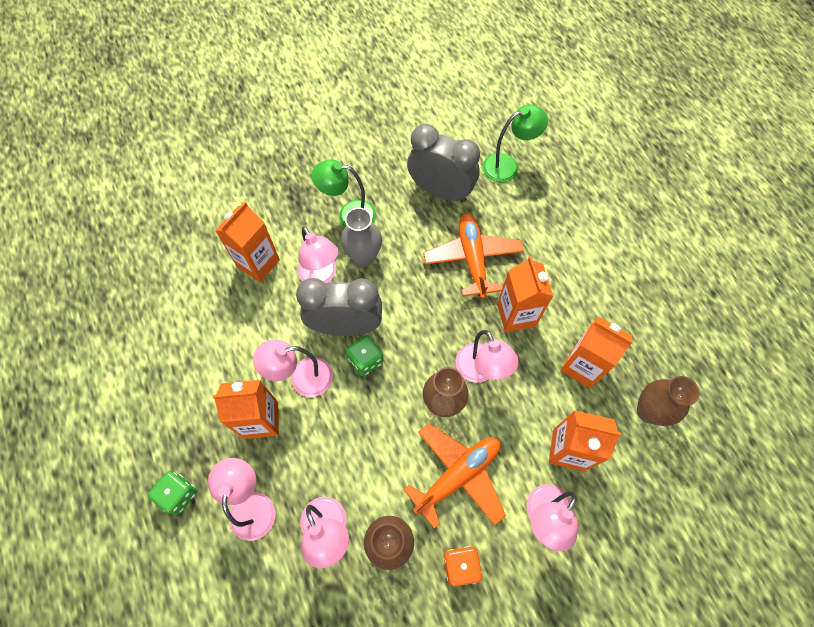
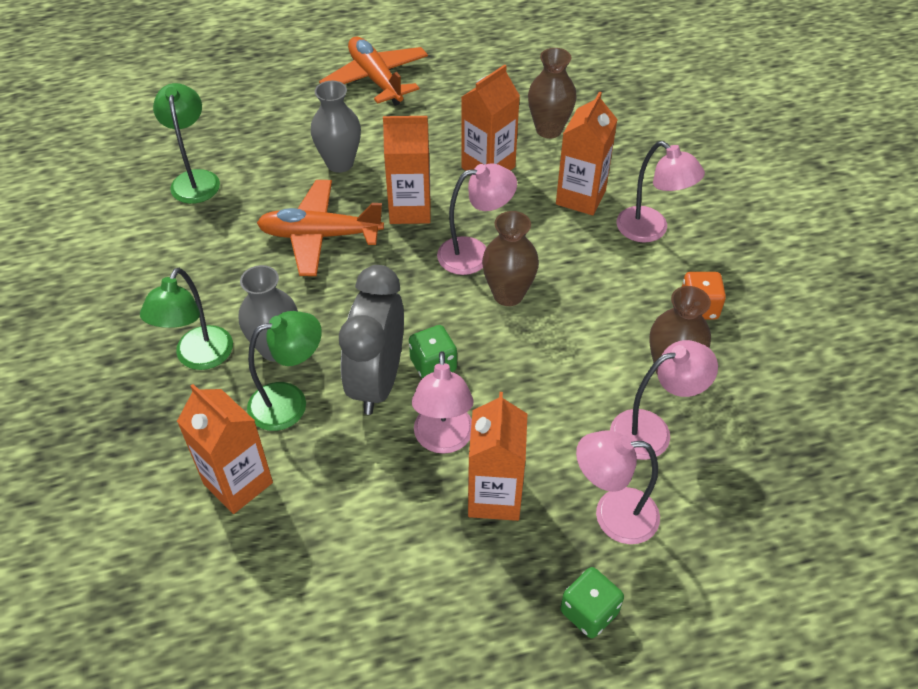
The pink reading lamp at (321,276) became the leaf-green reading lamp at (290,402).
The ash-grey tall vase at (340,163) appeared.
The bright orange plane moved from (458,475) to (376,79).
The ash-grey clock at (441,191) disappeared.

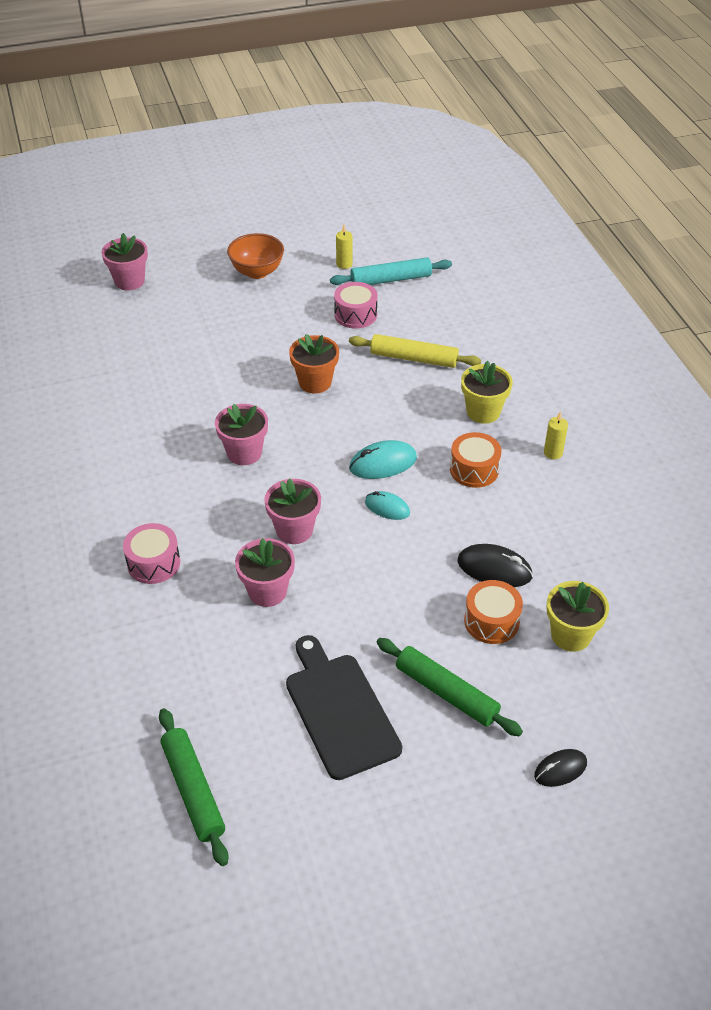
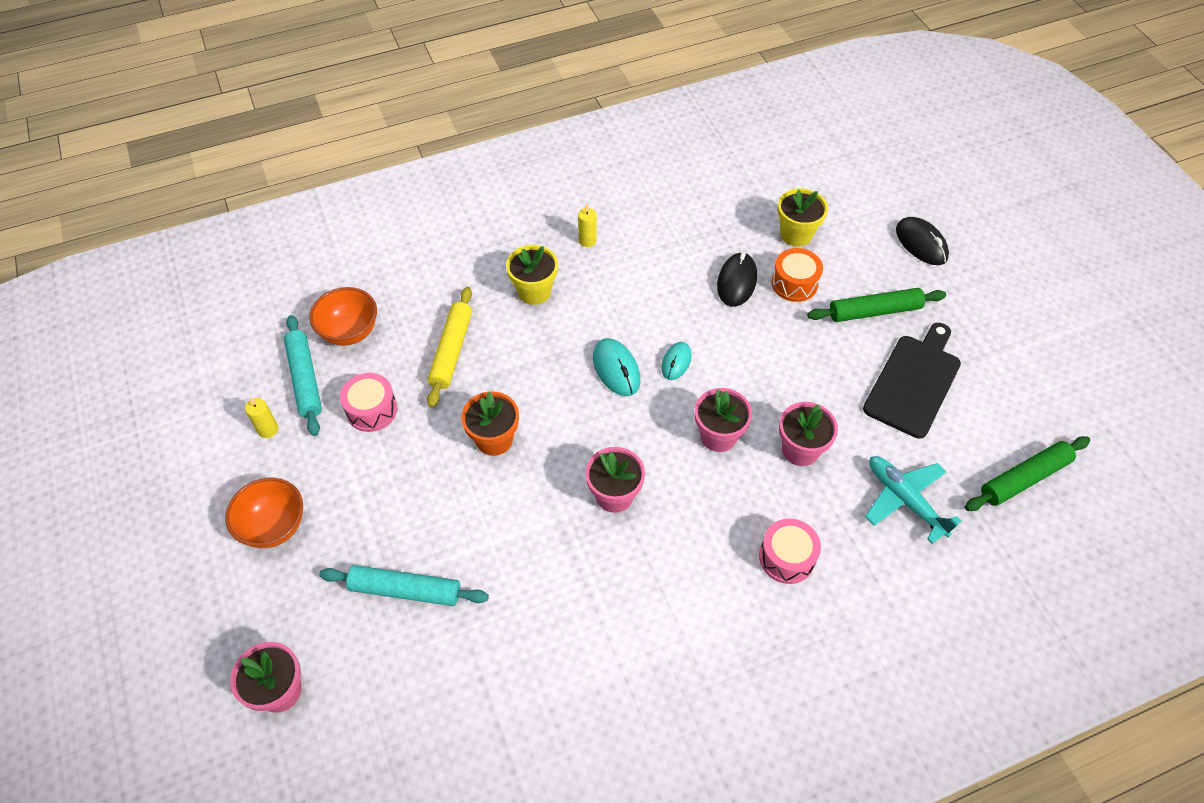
The bright orange bowl at (350,332) appeared.
The teal pastry roller at (405,590) appeared.
The leaf-green pastry roller at (446,693) turned 45 degrees clockwise.
The black chopping board at (339,710) turned 150 degrees clockwise.
The teal plane at (904,500) appeared.
The black mouse at (560,769) changed to 1.51 times the size.
The bright orange snare drum at (474,470) disappeared.

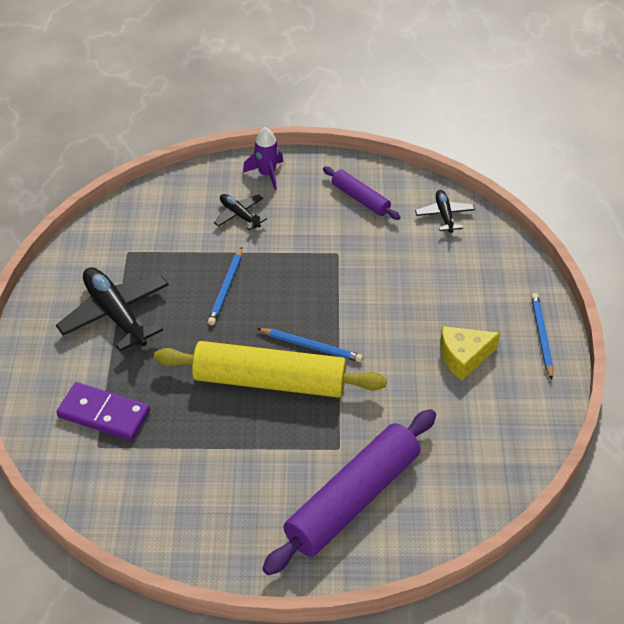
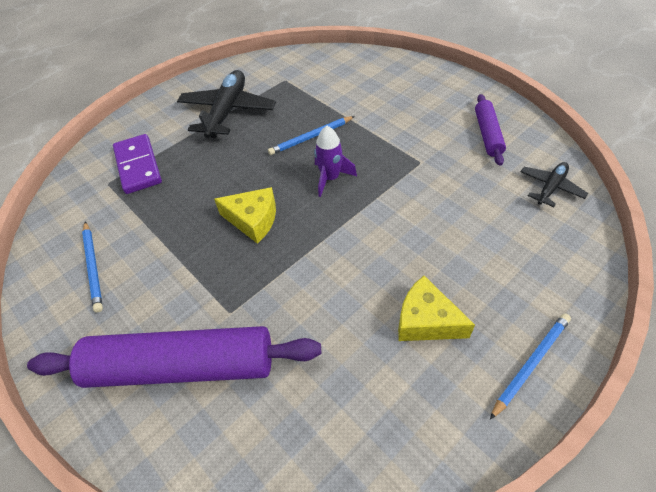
The royal blue pencil moved from (311,346) to (94,267).
The yellow pastry roller at (269,381) was replaced by the yellow piece of cheese at (253,220).
The royal purple spaceship moved from (267,174) to (330,178).
The black plane at (239,215) disappeared.

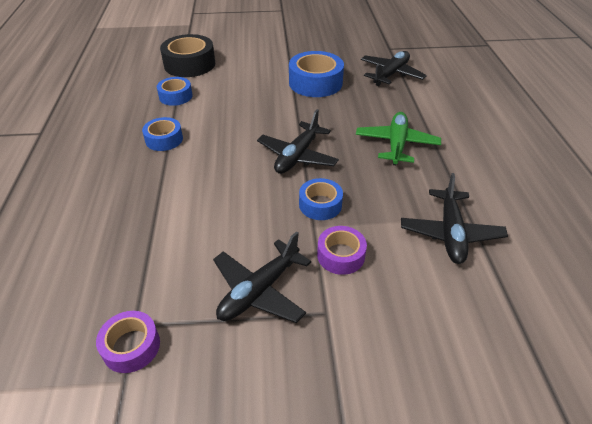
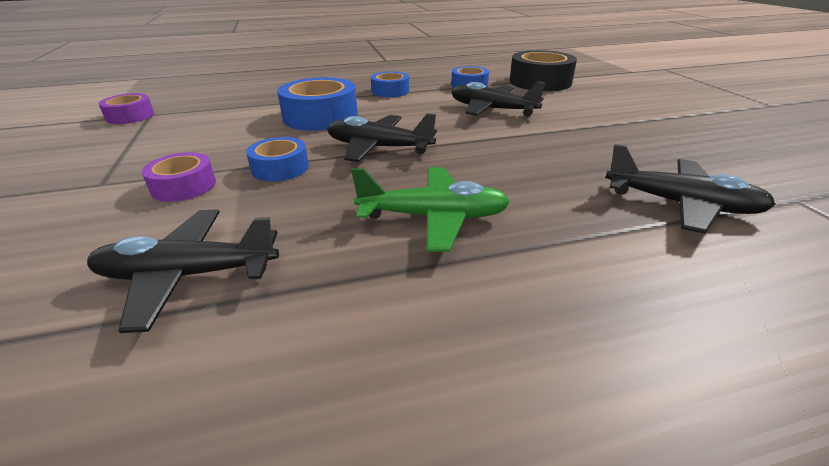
The royal blue roll of tape moved from (315,83) to (320,116).
The black plane moved from (259,290) to (492,110).

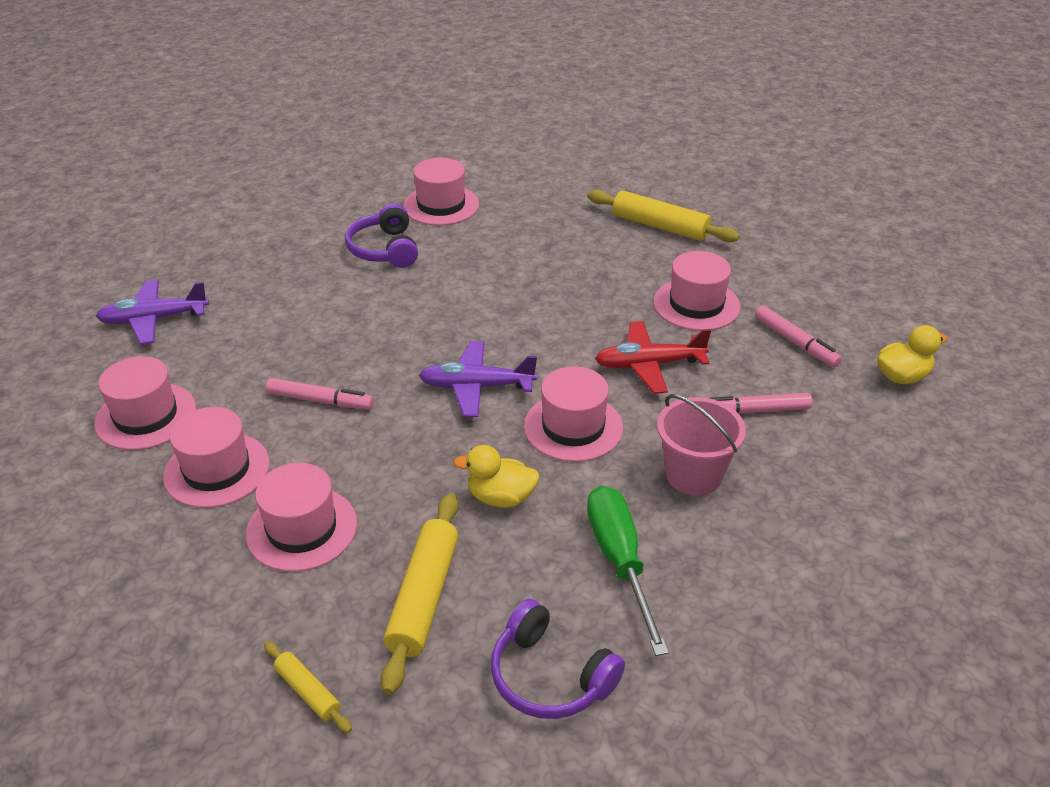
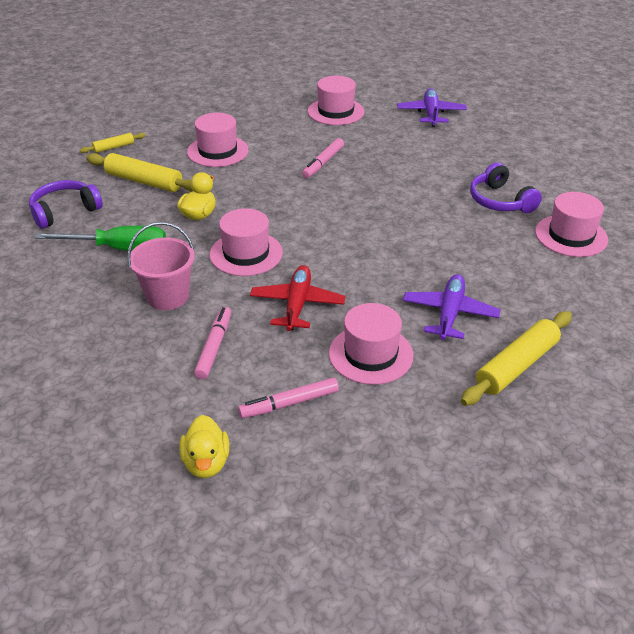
The royal purple plane moved from (476,386) to (449,313).
The royal purple over-ear headphones at (384,249) turned 120 degrees counterclockwise.
The pink hat at (217,470) disappeared.

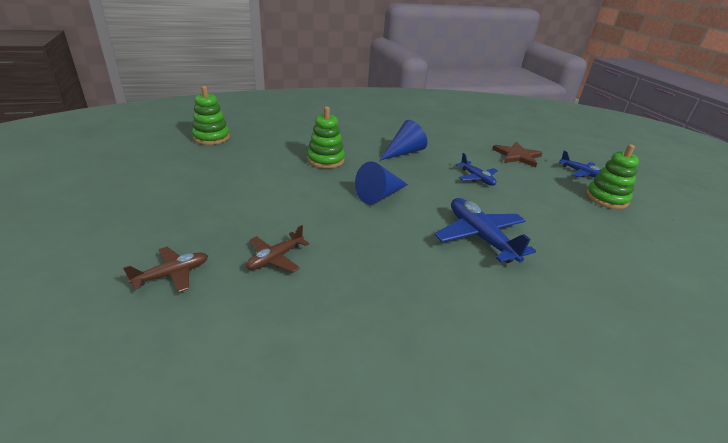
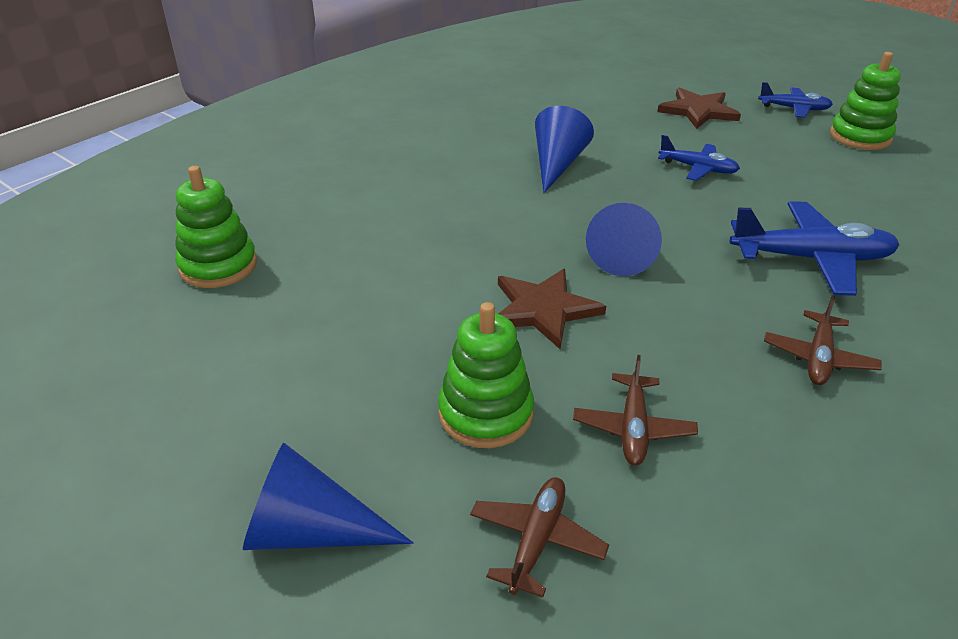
The royal blue solid cone at (310,531) appeared.
The leaf-green stacking toy moved from (325,160) to (485,413).
The russet star at (543,309) appeared.
The royal blue plane at (480,237) turned 150 degrees clockwise.
The russet plane at (818,358) appeared.

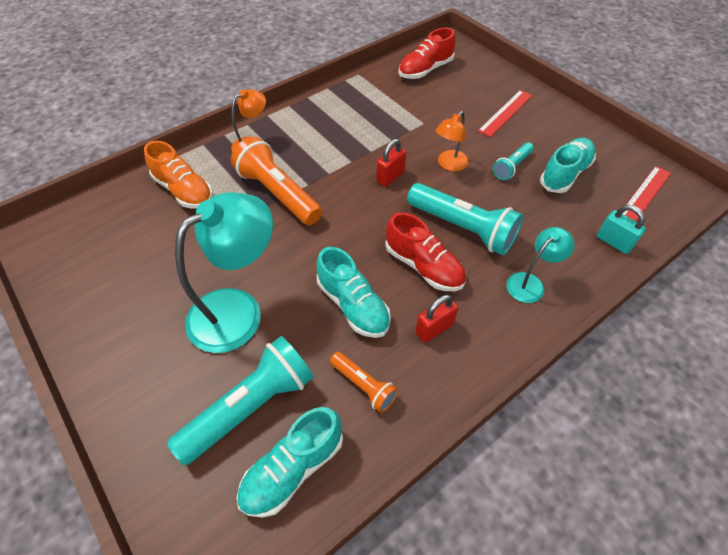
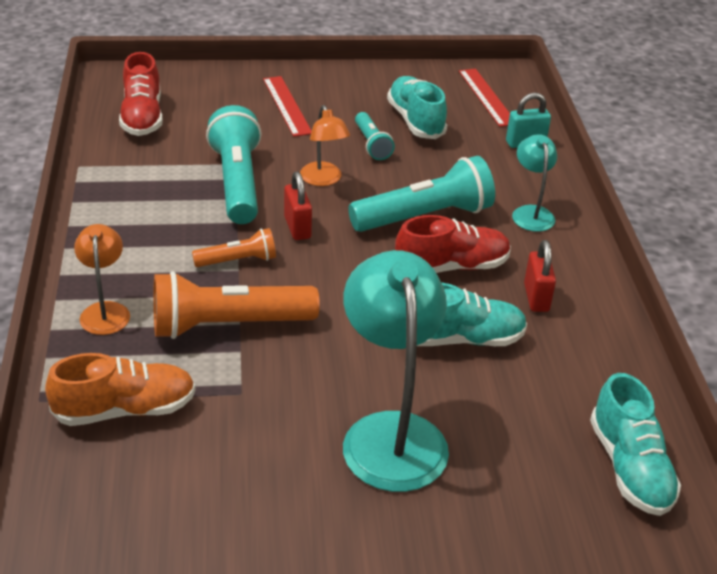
The bright orange pocket torch moved from (364,386) to (238,261).
The teal pocket torch moved from (251,406) to (237,182).

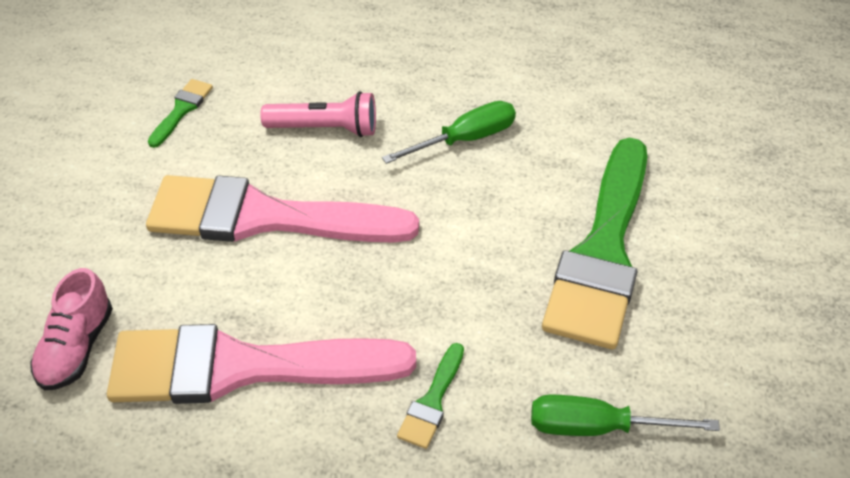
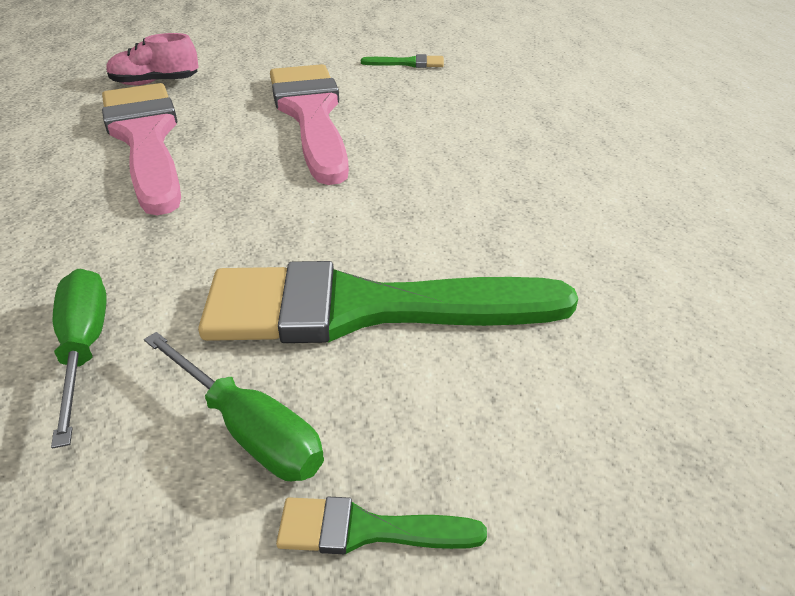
The leaf-green screwdriver moved from (465,139) to (249,429).
The leaf-green paint brush moved from (432,401) to (367,530).
The pink pocket torch at (325,129) disappeared.

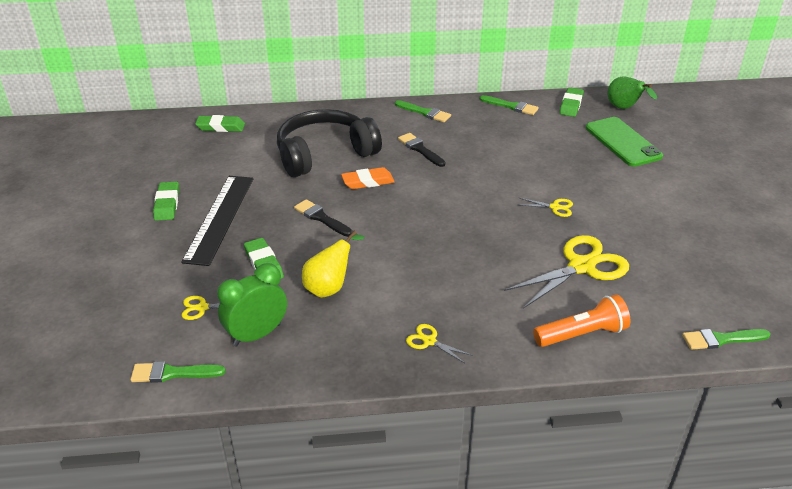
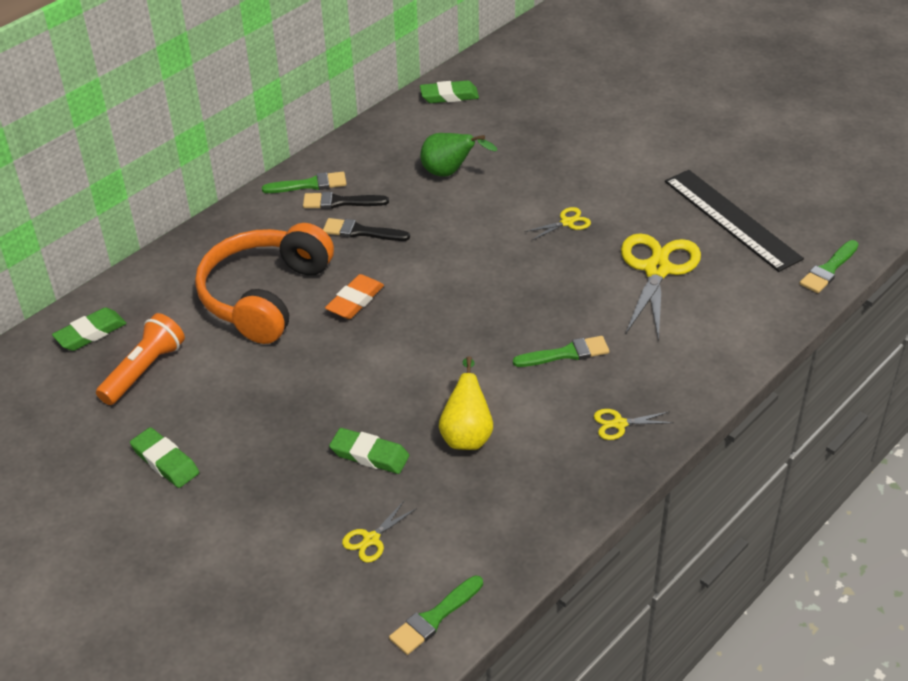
The bright orange pocket torch moved from (582,334) to (144,370).
The black over-ear headphones at (324,154) became the bright orange over-ear headphones at (265,296).
The black paint brush moved from (321,218) to (340,202).
The leaf-green pencil eraser at (571,105) turned 75 degrees counterclockwise.
The leaf-green pear moved from (624,108) to (450,173).
The leaf-green paint brush moved from (511,106) to (566,353).
The black straightedge moved from (219,218) to (731,219).
The leaf-green clock at (257,335) disappeared.
The leaf-green mobile phone at (622,142) disappeared.

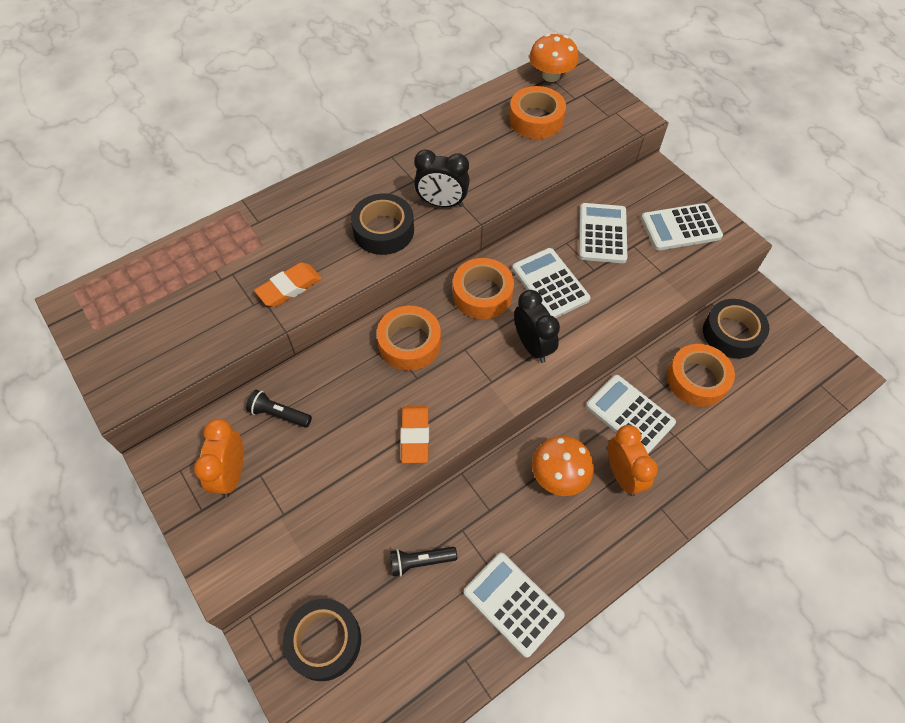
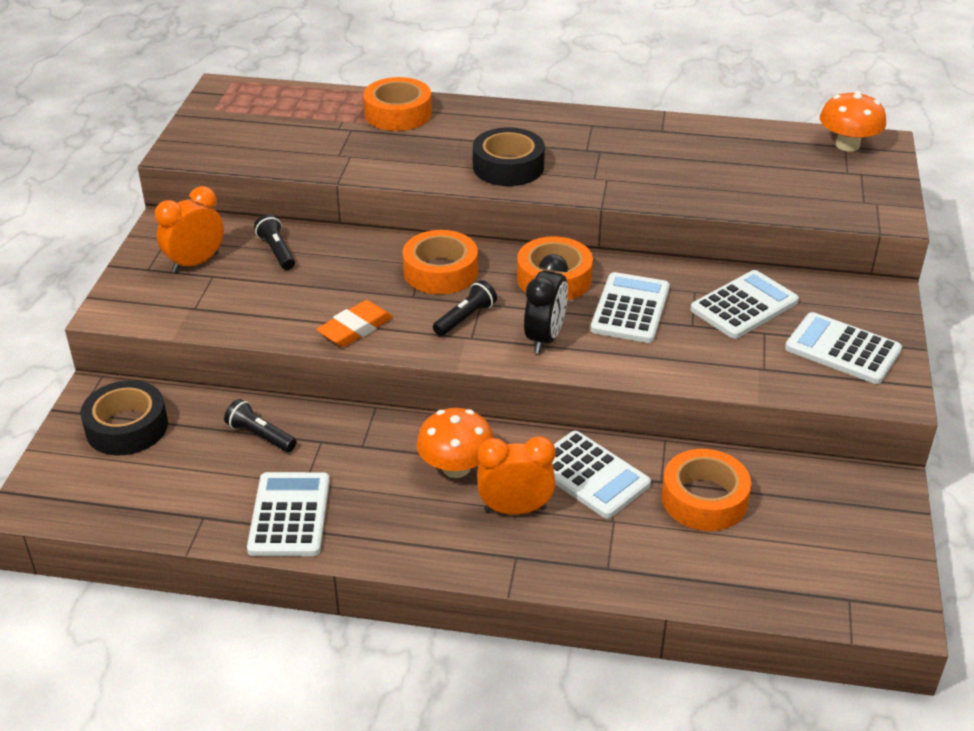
The bright orange roll of tape moved from (536,119) to (398,113).
The black pocket torch at (465,318) appeared.
The bright orange clock at (622,475) turned 120 degrees counterclockwise.
The white adding machine at (629,414) turned 135 degrees clockwise.
The bright orange pencil eraser at (289,288) disappeared.
The black clock at (442,203) disappeared.
The black roll of tape at (732,333) disappeared.

